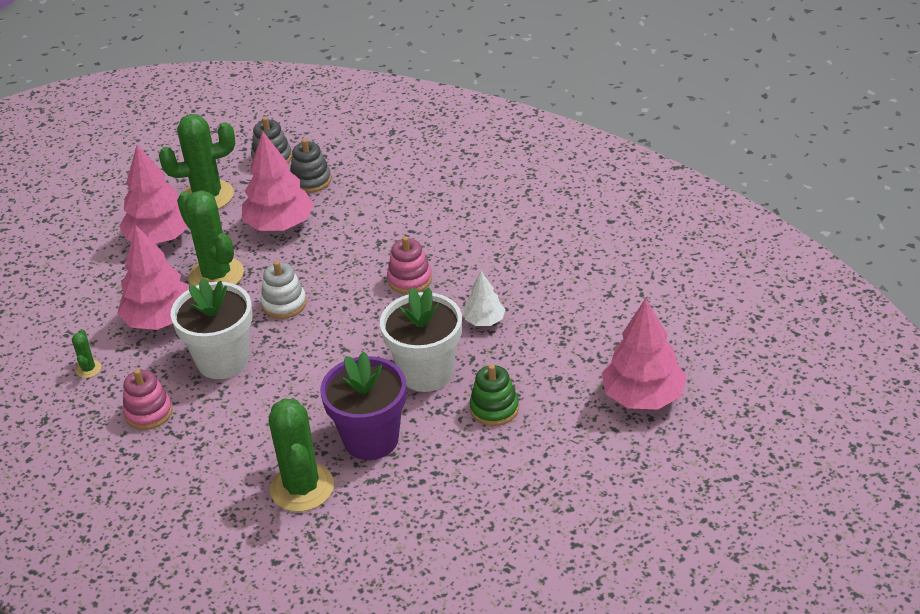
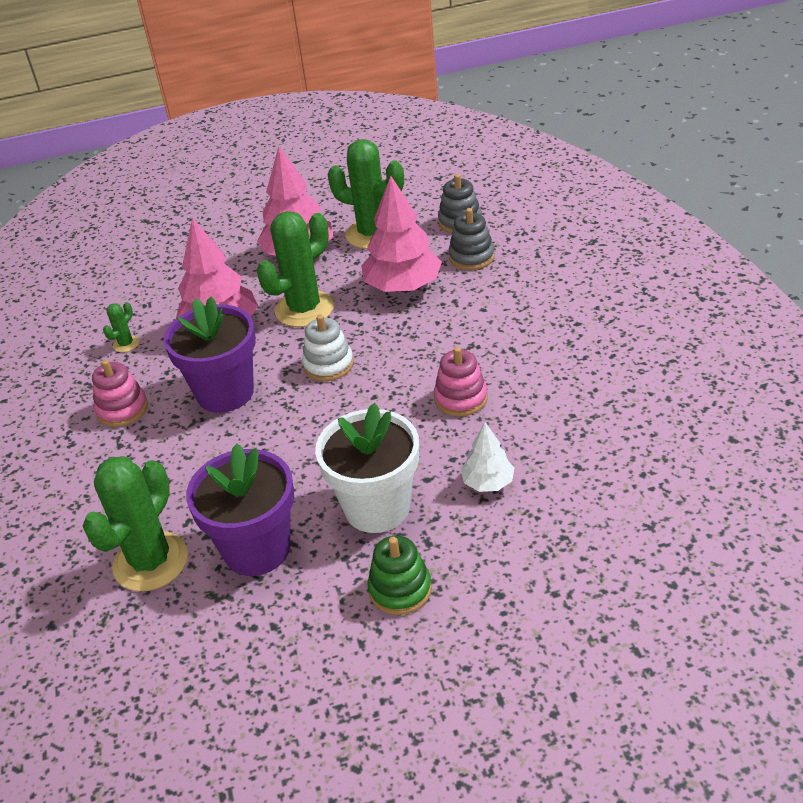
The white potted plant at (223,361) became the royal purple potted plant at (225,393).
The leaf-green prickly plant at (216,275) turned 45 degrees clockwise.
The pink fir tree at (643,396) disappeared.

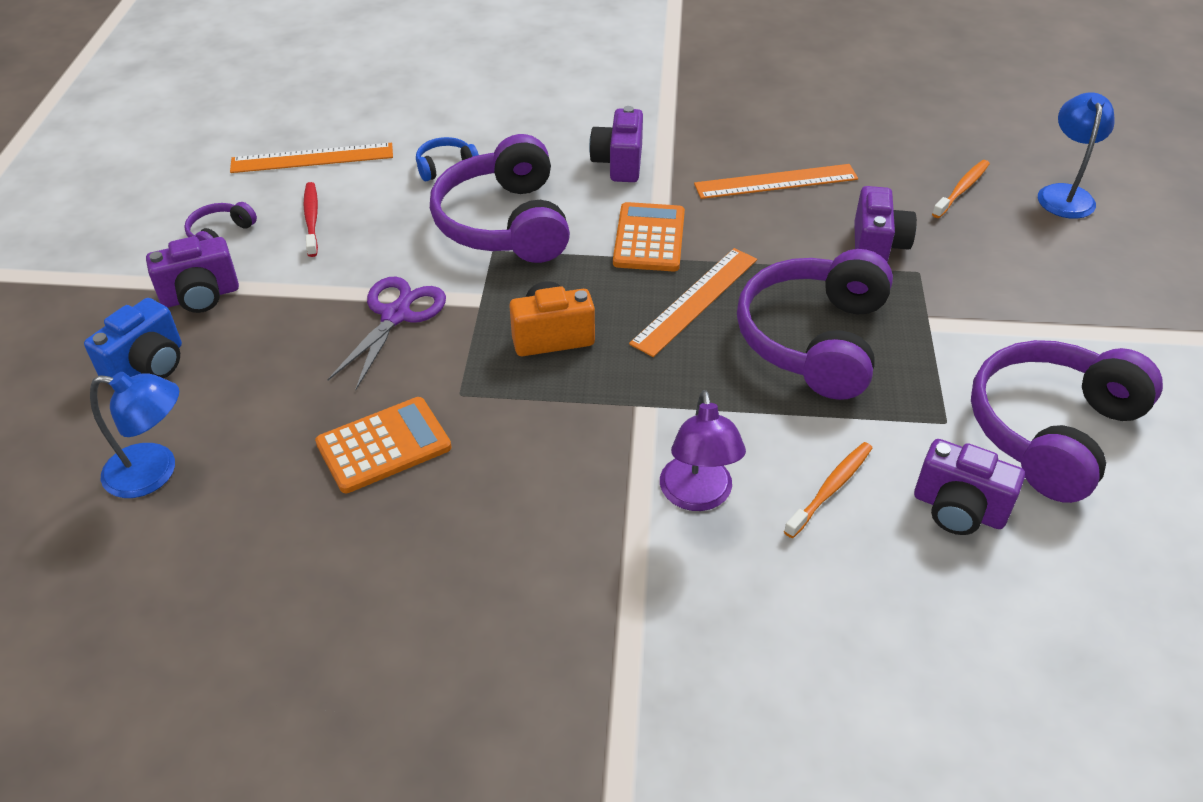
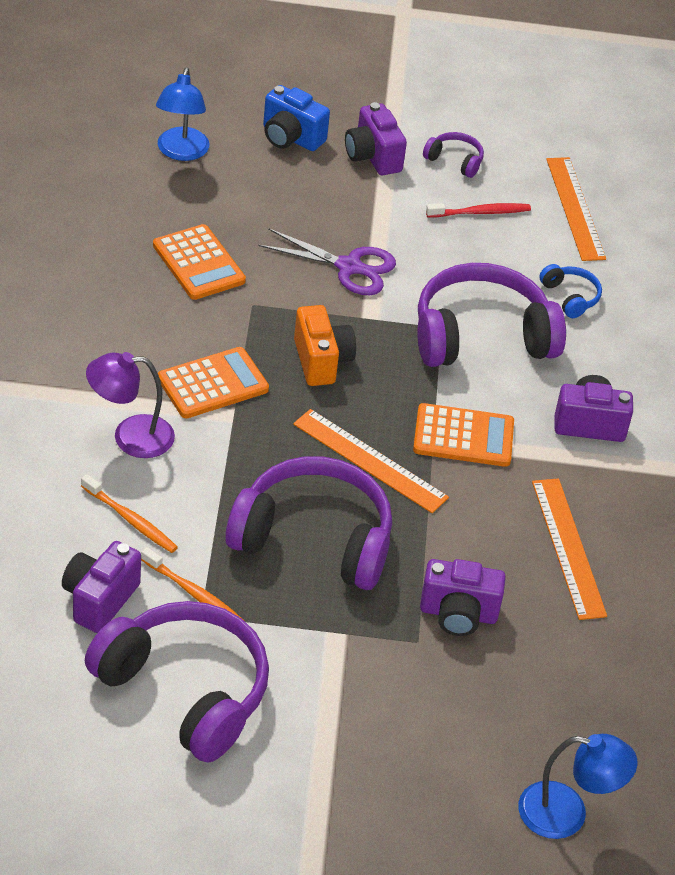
The bright orange dental brush moved from (962,189) to (194,594).
The bright orange adding machine at (213,384) appeared.

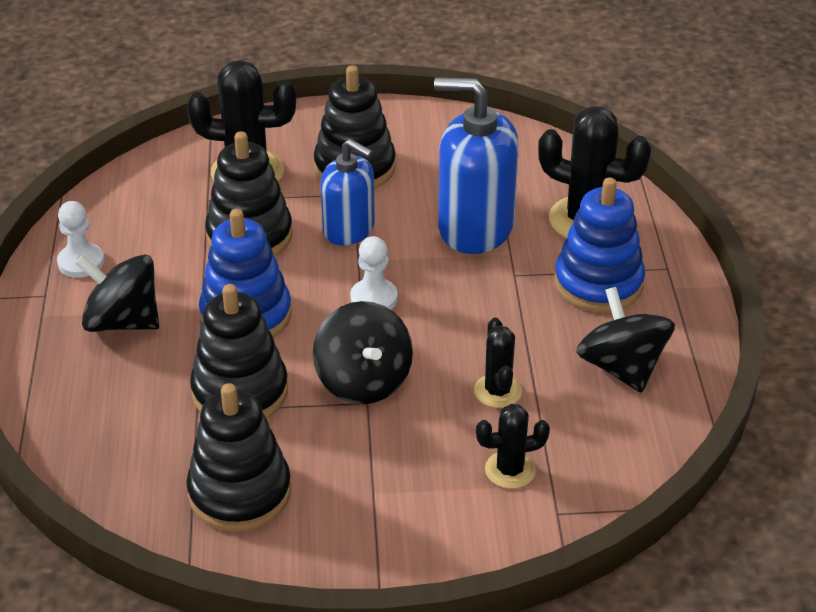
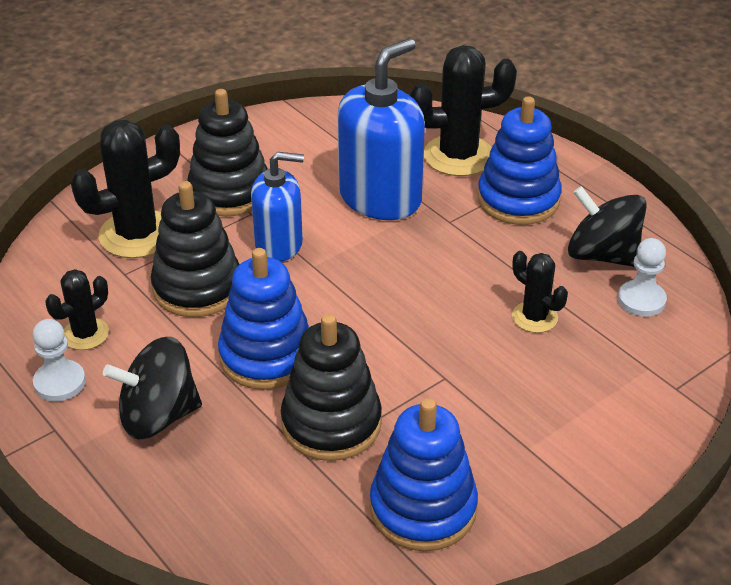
The black prickly plant moved from (510,470) to (85,334).
The royal blue pump bottle at (475,227) turned 150 degrees clockwise.
The black stacking toy at (240,493) became the royal blue stacking toy at (423,508).
The white pawn moved from (374,298) to (641,300).
The black toy top at (363,381) disappeared.

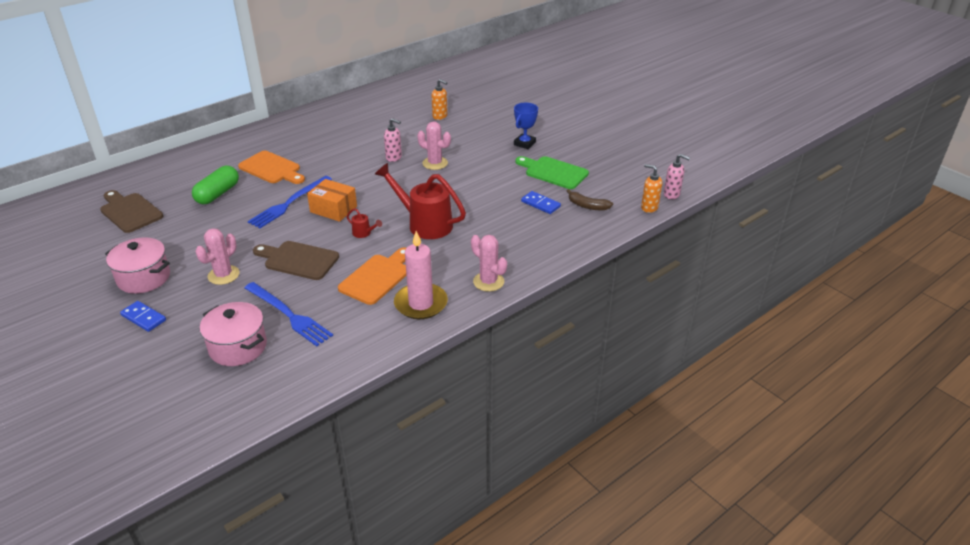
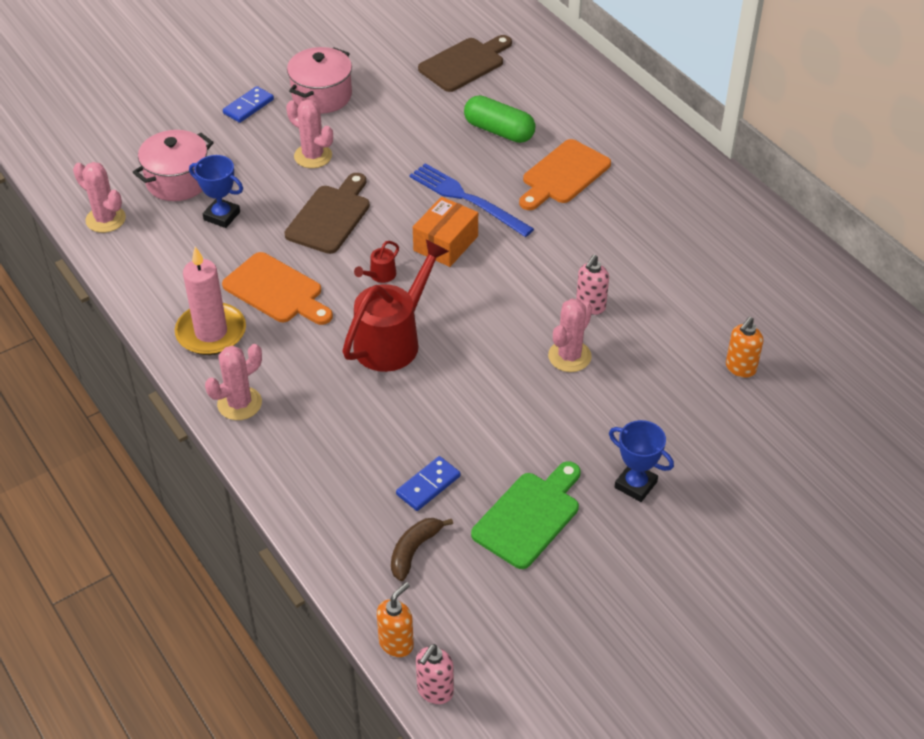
The pink prickly plant at (105,219) appeared.
The royal blue table fork at (289,315) was replaced by the royal blue award cup at (222,216).

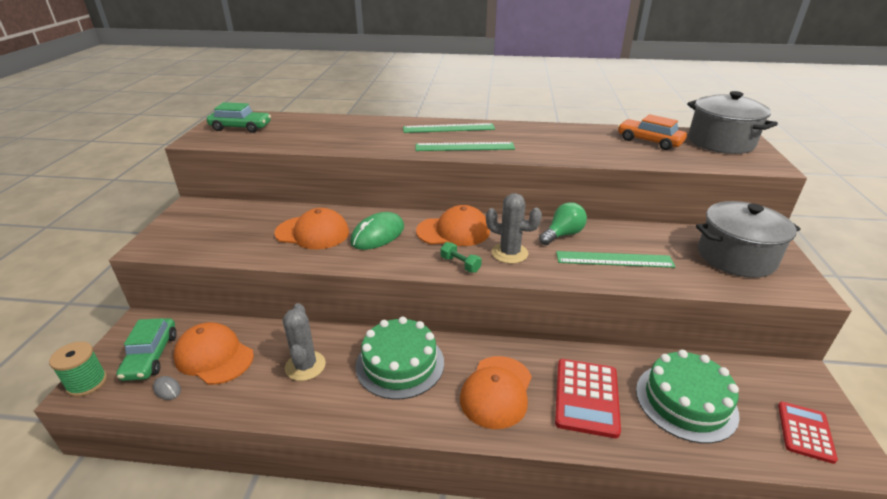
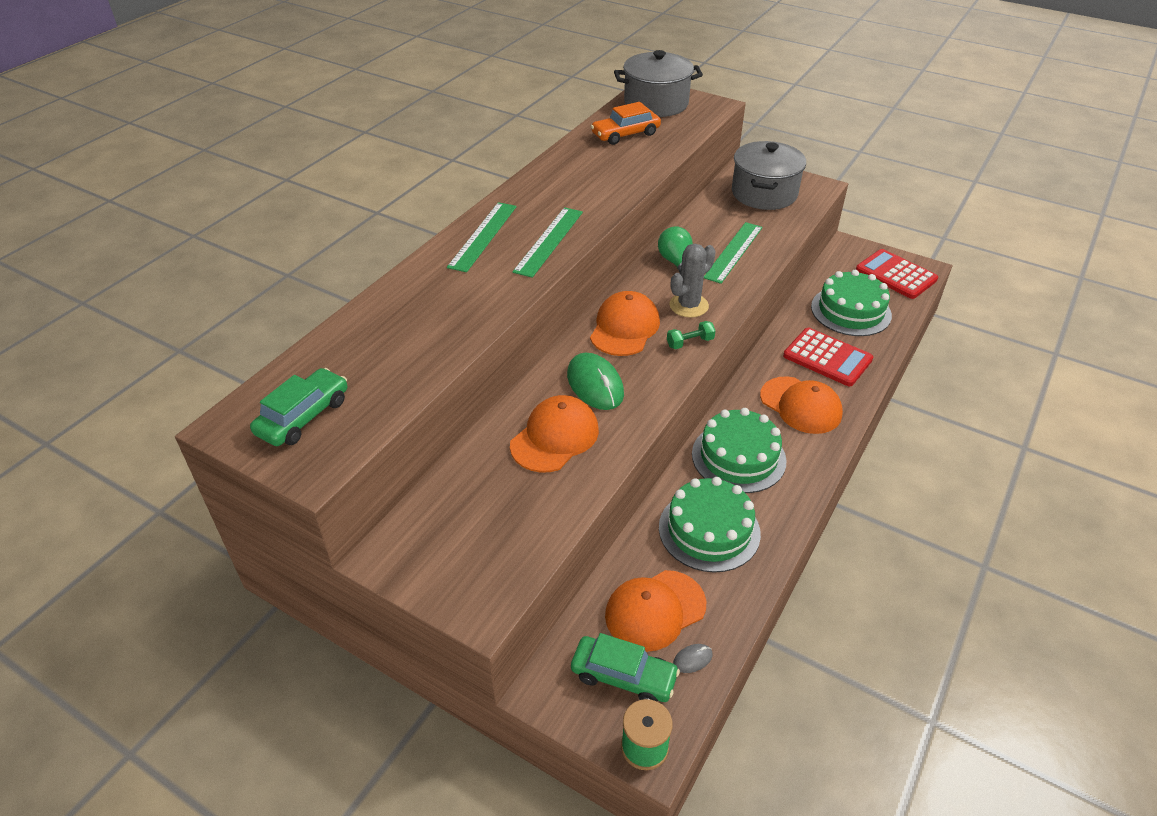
The ash-grey prickly plant at (305,366) was replaced by the leaf-green cake at (709,530).
The red adding machine at (805,432) changed to 1.51 times the size.

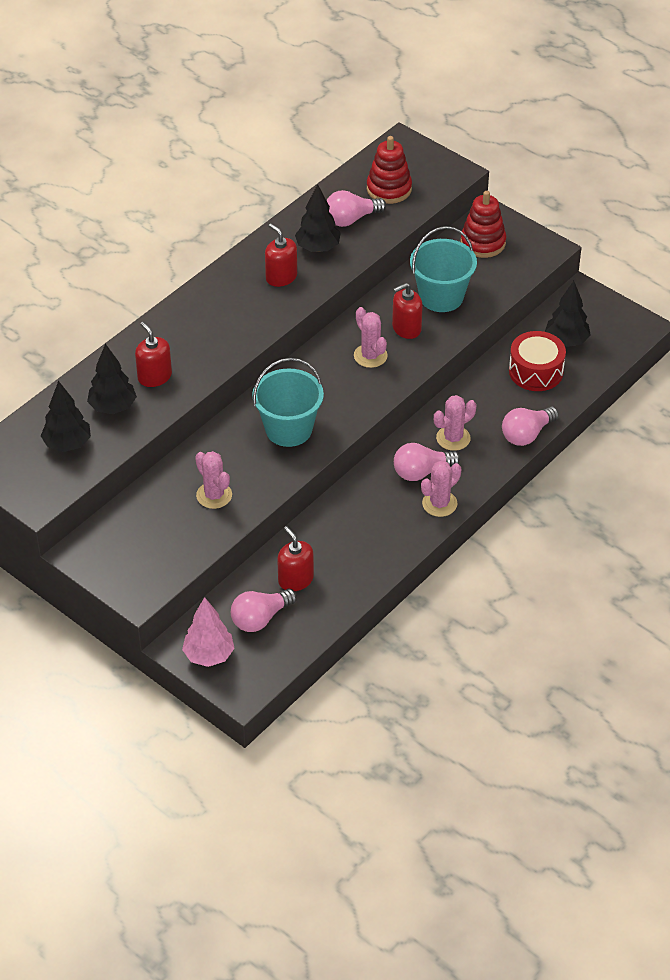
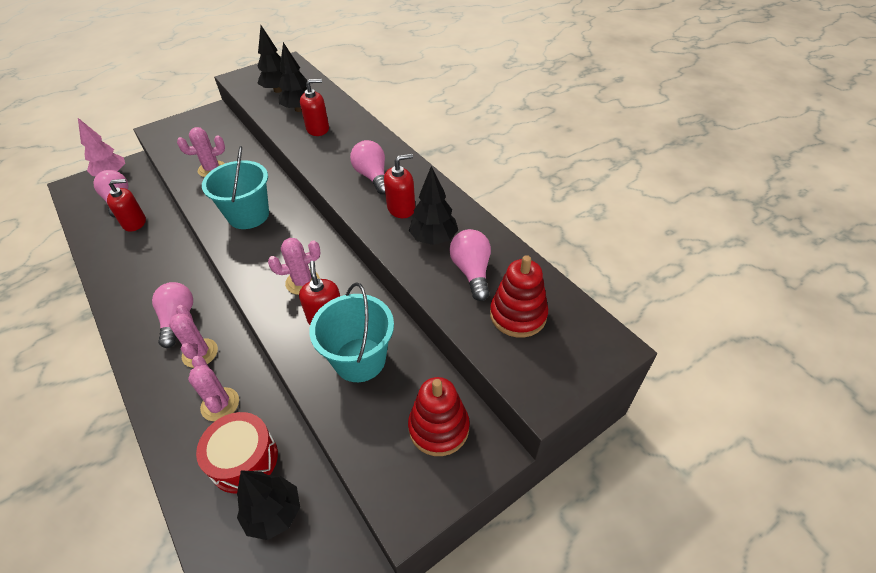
The pink prickly plant moved from (439,503) to (220,404).
The pink bulb moved from (527,434) to (373,177).

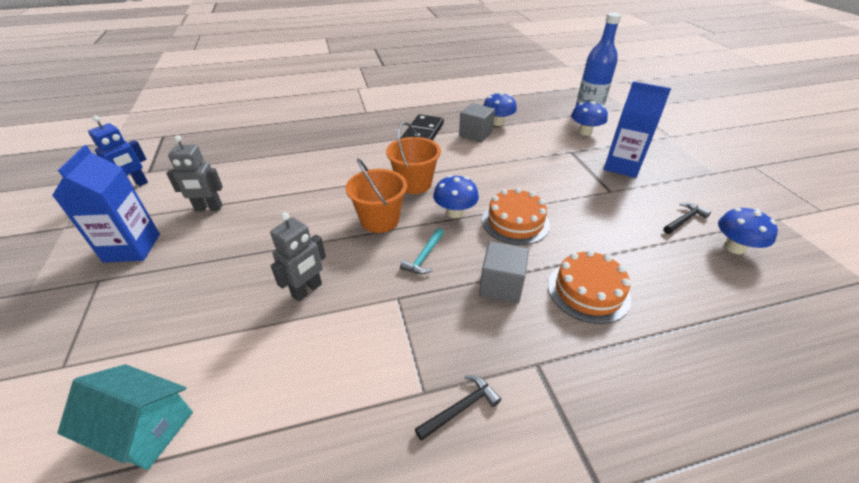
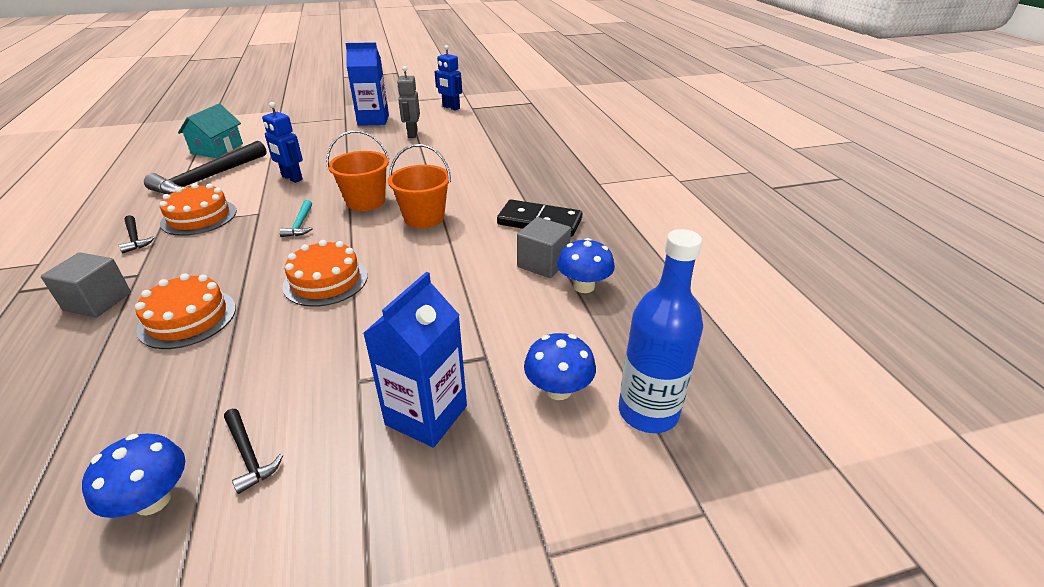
The ash-grey solid cube moved from (501,285) to (97,301).
The black carpenter's hammer at (208,178) appeared.
The bright orange cake at (199,217) appeared.
The ash-grey toy robot at (307,290) became the royal blue toy robot at (292,178).
The teal carpenter's hammer at (424,257) turned 120 degrees counterclockwise.
The royal blue mushroom at (455,212) disappeared.

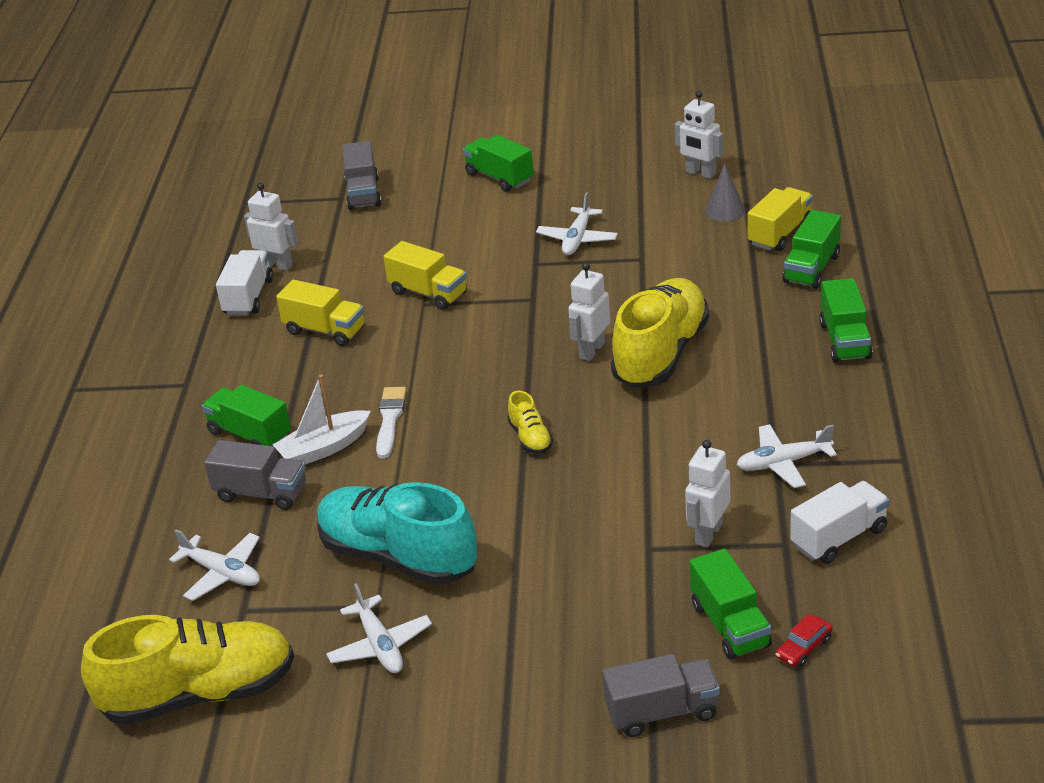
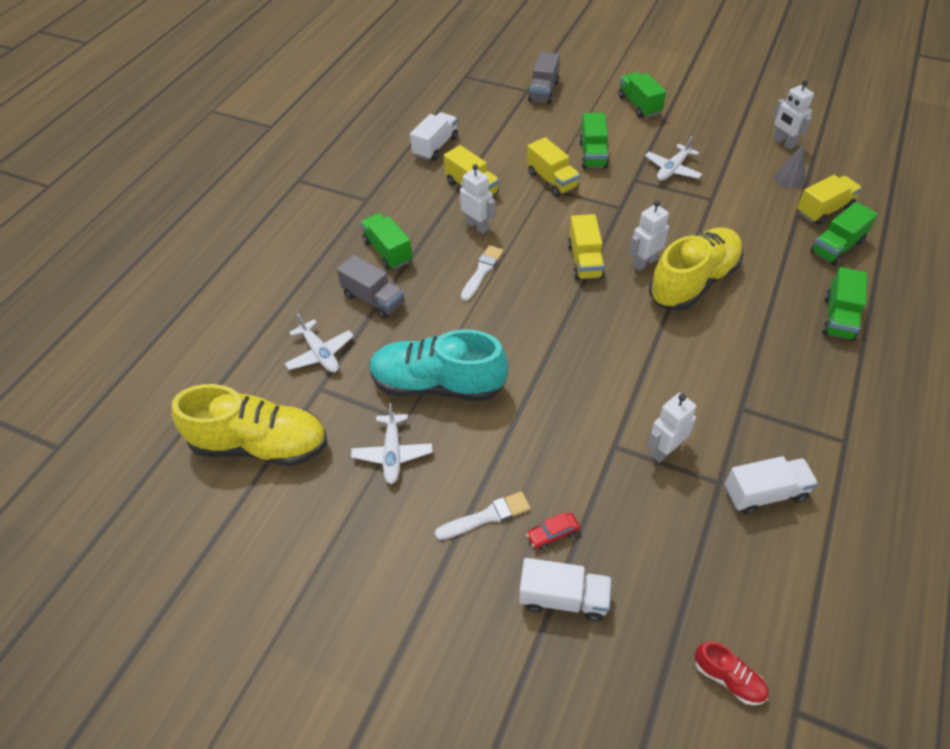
The teal sneaker at (398,557) turned 45 degrees counterclockwise.
The white paint brush at (486,516) appeared.
The white toy robot moved from (277,265) to (477,226).
The ash-grey truck at (662,712) became the white truck at (563,598).
The red automobile moved from (804,648) to (552,534).
The yellow truck at (584,261) appeared.
The leaf-green truck moved from (730,625) to (593,154).
The red sneaker at (728,678) appeared.
The white boat at (324,448) disappeared.
The yellow sneaker at (530,438) disappeared.
The white plane at (783,463) disappeared.

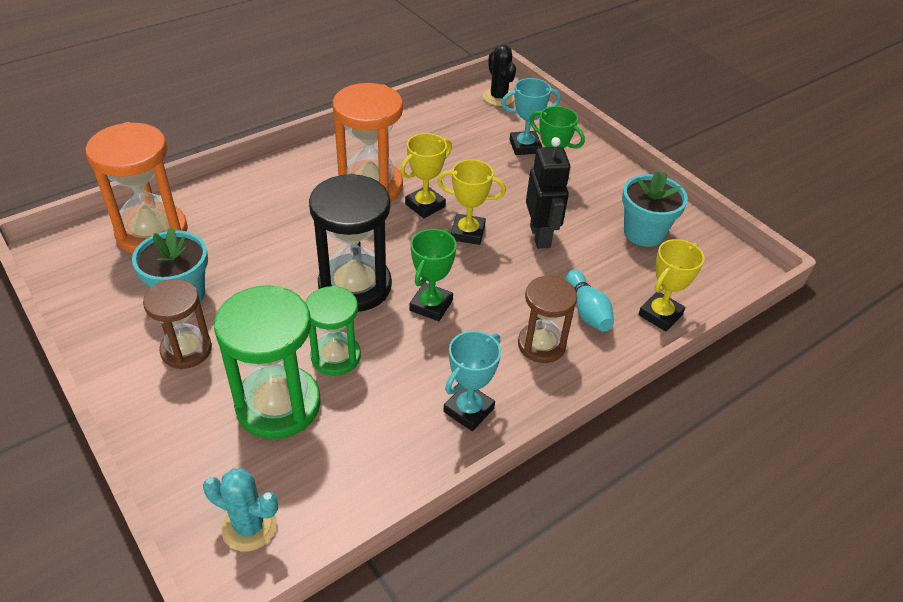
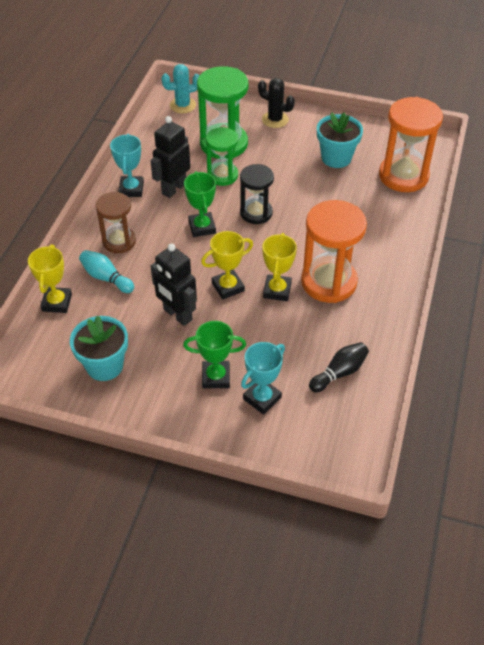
The black toy robot at (173,188) appeared.
The black hourglass at (355,286) changed to 0.63 times the size.
The black prickly plant moved from (498,97) to (275,120).
The black bowling pin at (339,373) appeared.
The russet hourglass at (186,350) disappeared.

